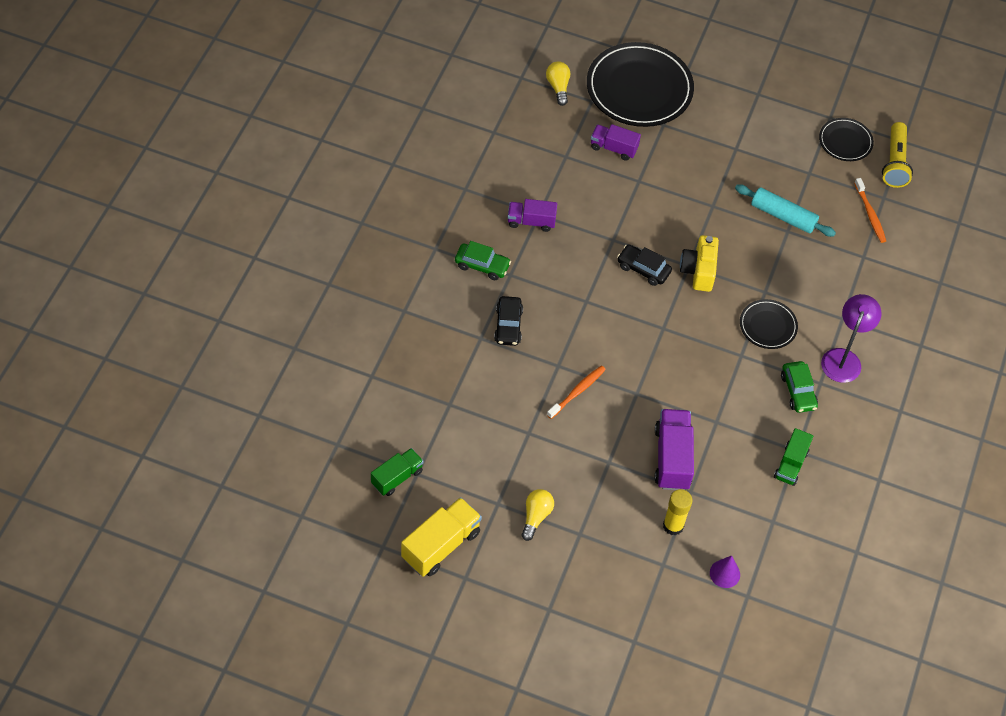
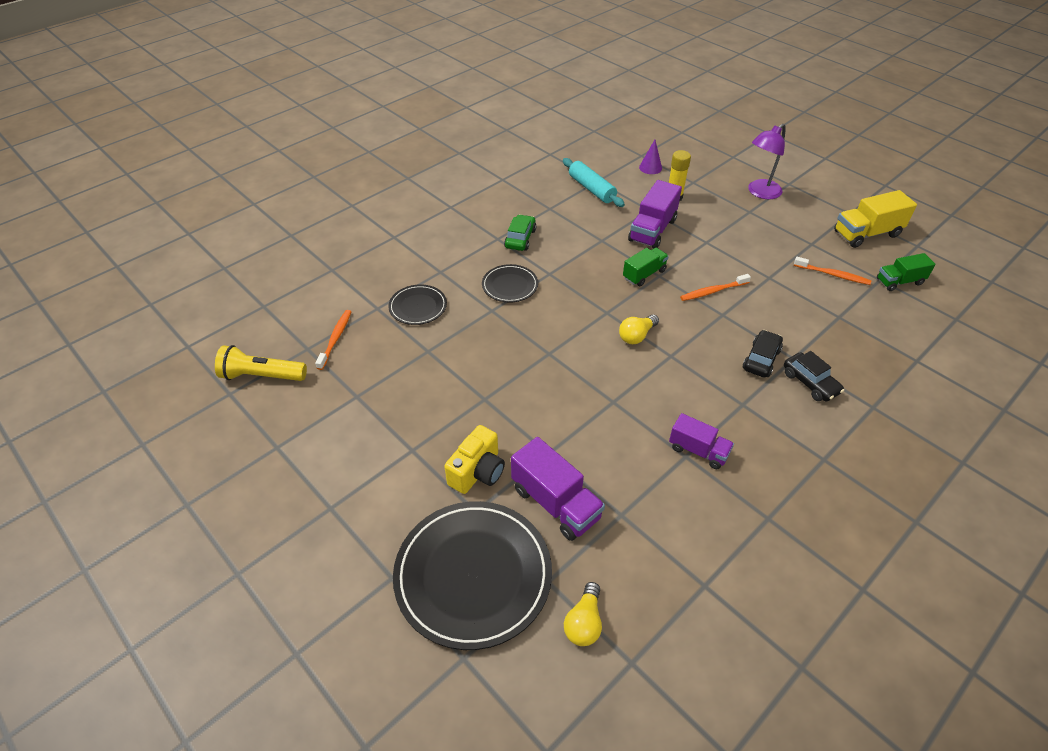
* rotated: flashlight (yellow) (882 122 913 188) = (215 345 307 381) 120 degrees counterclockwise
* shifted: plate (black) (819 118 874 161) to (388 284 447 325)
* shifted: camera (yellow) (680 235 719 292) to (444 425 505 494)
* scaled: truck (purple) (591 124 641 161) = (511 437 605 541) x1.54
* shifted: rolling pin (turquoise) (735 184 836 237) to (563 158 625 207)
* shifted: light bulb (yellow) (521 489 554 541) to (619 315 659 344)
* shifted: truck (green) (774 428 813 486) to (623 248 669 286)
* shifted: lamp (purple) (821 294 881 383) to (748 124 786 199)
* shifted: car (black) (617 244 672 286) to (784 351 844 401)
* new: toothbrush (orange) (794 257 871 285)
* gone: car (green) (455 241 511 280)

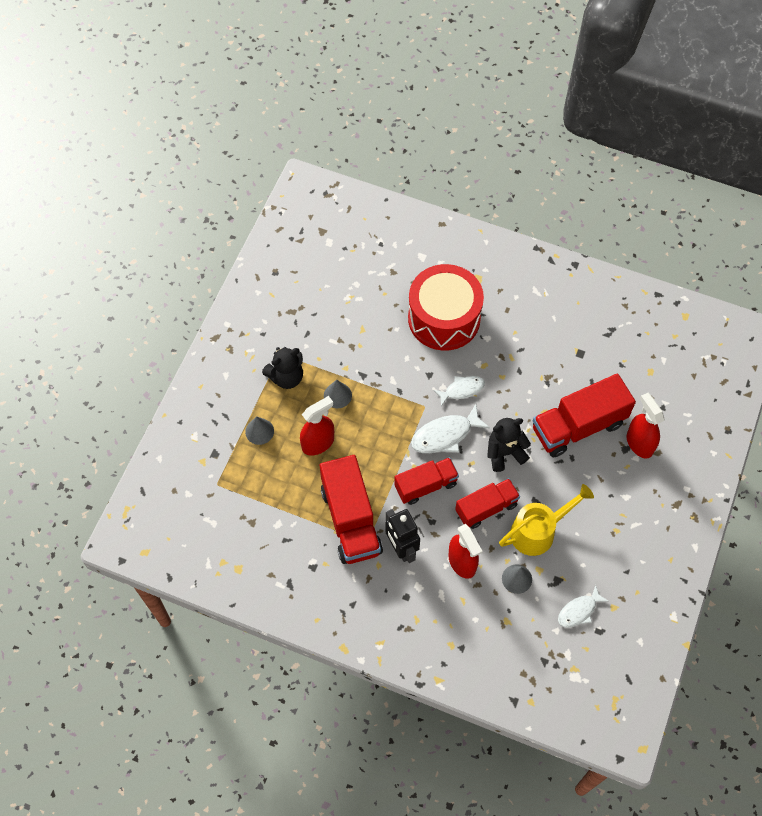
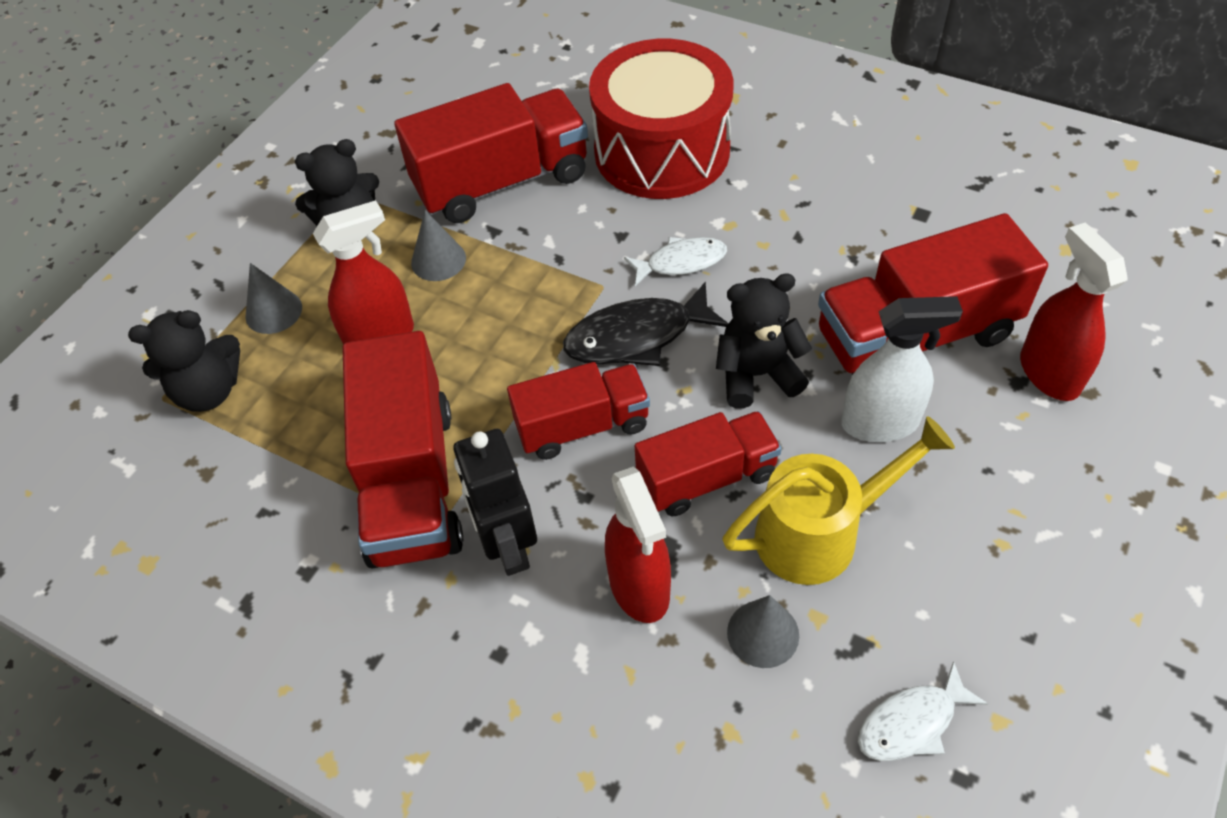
* new: teddy bear (black) (128 310 240 412)
* new: truck (red) (394 83 588 223)
* repainted: fish (white) (411 404 490 453) to fish (black) (563 281 729 366)
* new: spray bottle (white) (841 296 963 442)

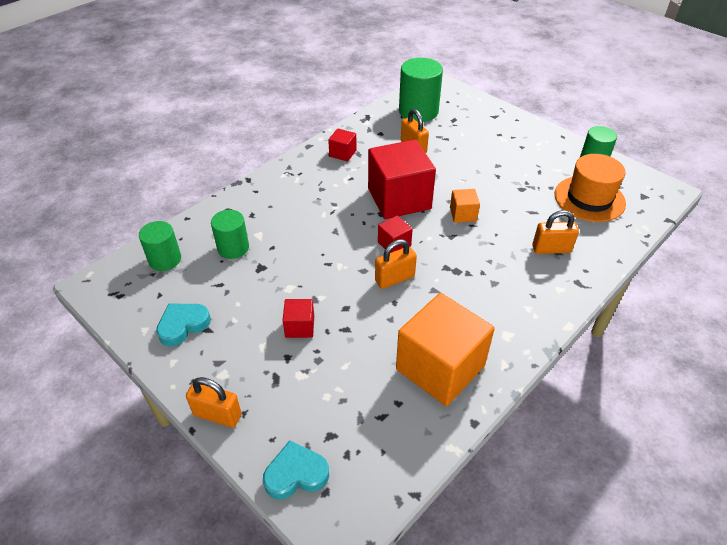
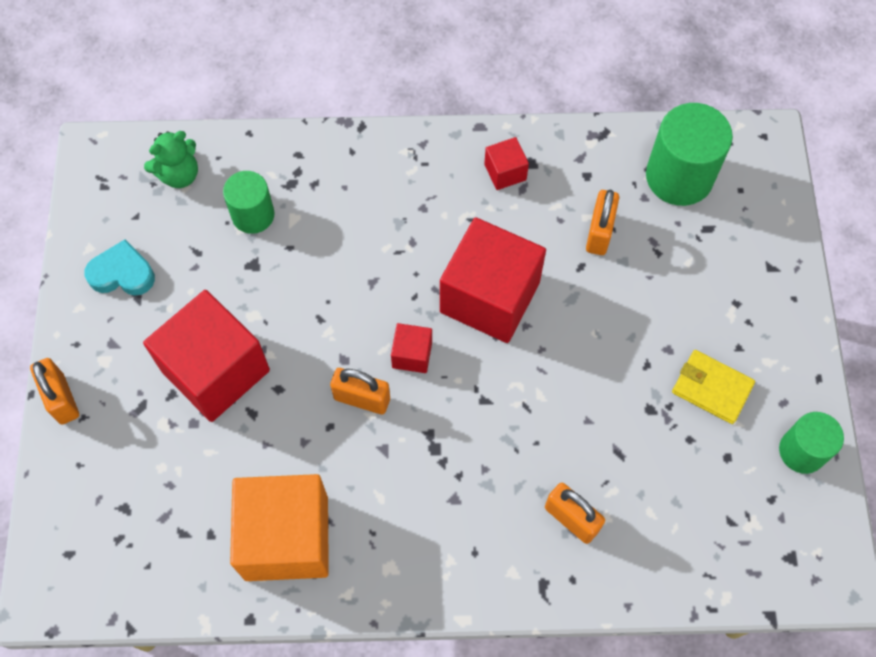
* scaled: cube (red) (283 299 314 338) = (143 290 270 422) x2.22
* swapped: cylinder (green) (139 221 181 271) to teddy bear (green) (144 131 198 188)
* new: wallet (yellow) (672 350 755 424)
* gone: heart (turquoise) (263 440 329 500)
* gone: cube (orange) (450 189 480 223)
* gone: hat (orange) (555 154 626 222)

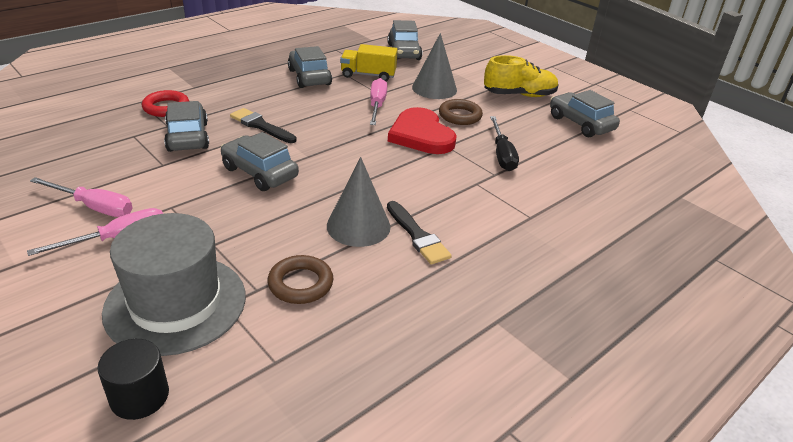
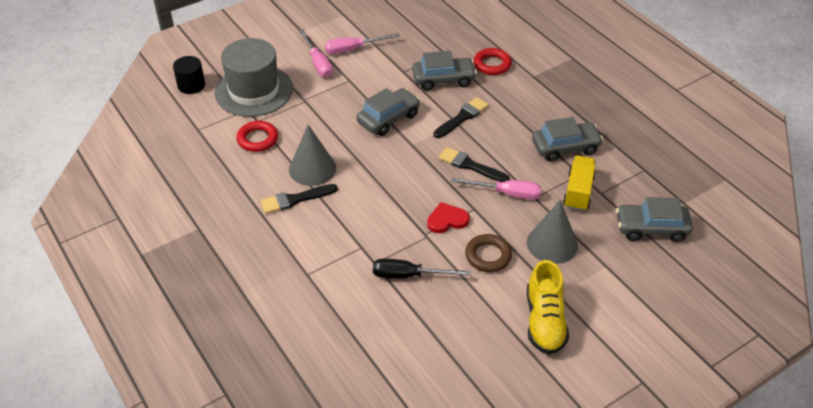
* repainted: ring (brown) (267 255 333 304) to ring (red) (236 121 278 152)
* rotated: screwdriver (pink) (30 177 133 217) = (325 33 400 54) 45 degrees clockwise
* scaled: heart (red) (388 107 457 154) = (427 202 470 233) x0.58
* new: brush (black) (439 147 510 182)
* gone: car (grey) (550 90 620 137)

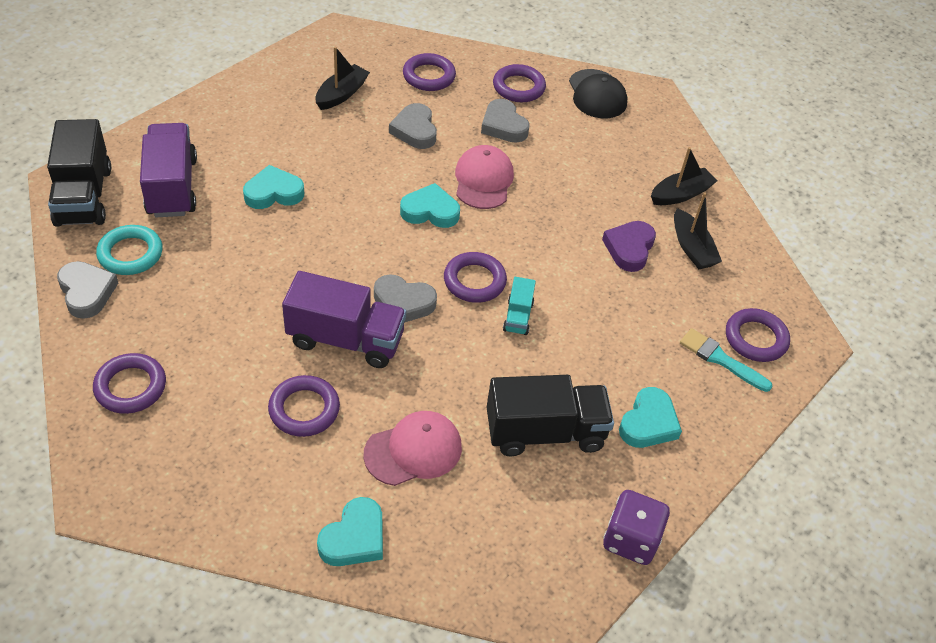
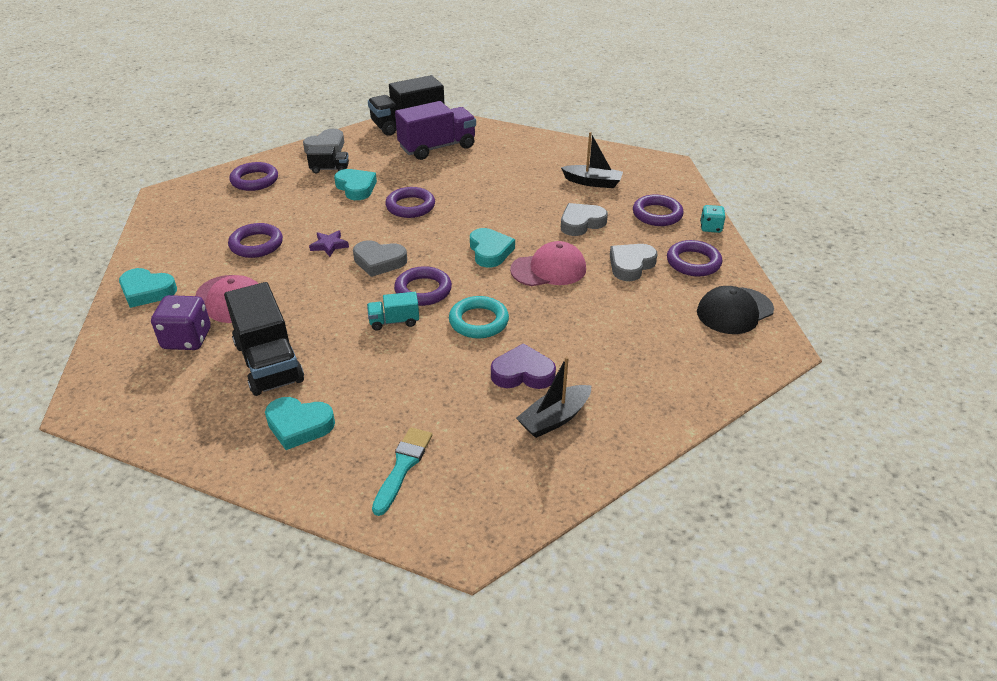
* shifted: dice (purple) (603 490 670 565) to (151 295 211 350)
* new: truck (black) (307 147 349 174)
* swapped: truck (purple) (282 271 406 368) to star (purple) (309 230 349 257)
* shifted: heart (turquoise) (243 165 304 209) to (334 169 377 200)
* rotated: heart (grey) (374 274 437 323) = (353 240 407 277) 75 degrees counterclockwise
* shifted: ring (purple) (726 308 790 362) to (385 187 435 218)
* shifted: ring (turquoise) (96 225 163 275) to (449 296 509 338)
* new: dice (turquoise) (700 205 725 233)
* gone: boat (black) (651 147 717 205)

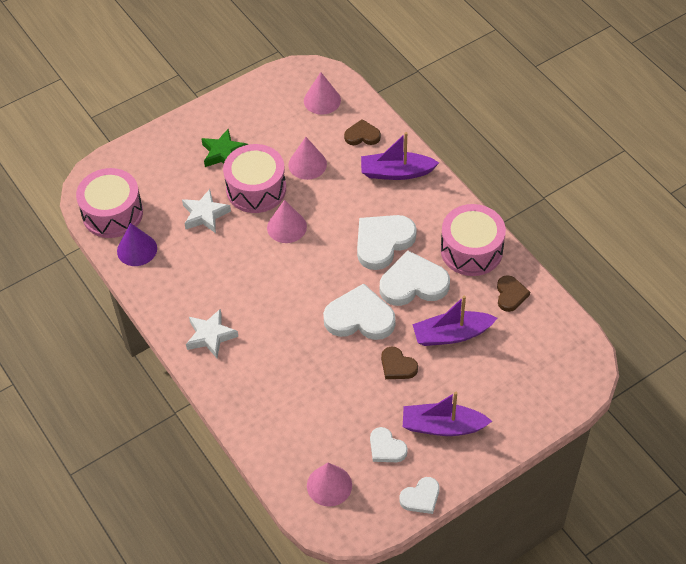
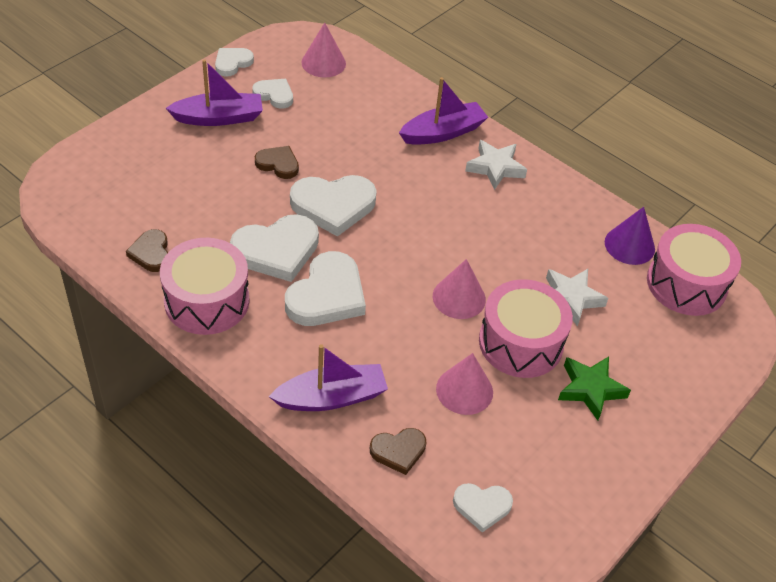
* shifted: boat (purple) (412 295 497 346) to (399 77 488 145)
* swapped: cone (pink) (304 72 341 115) to heart (white) (453 483 513 532)

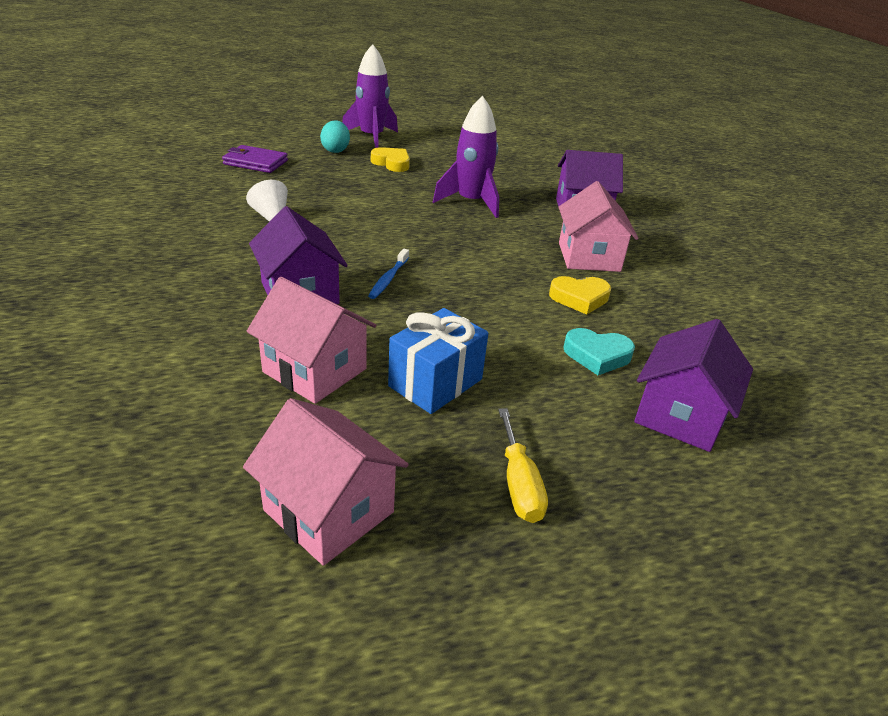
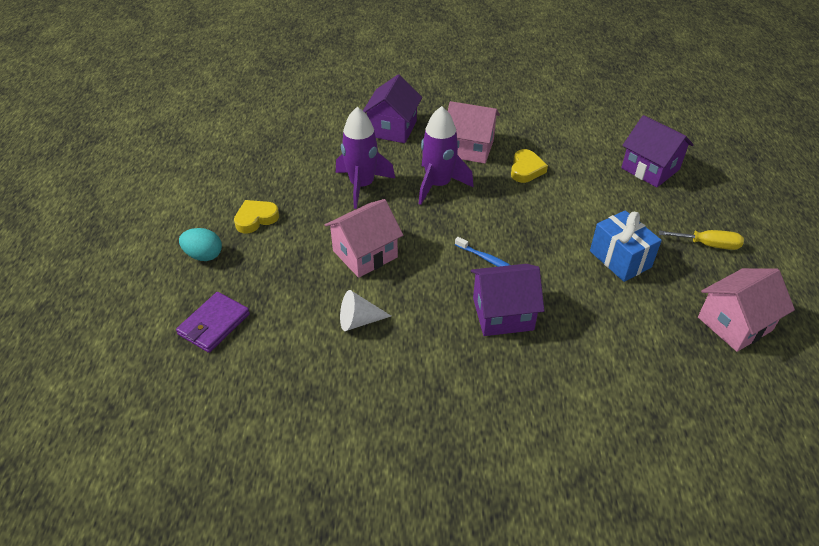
* shifted: house (pink) (247 277 376 404) to (325 199 403 278)
* shifted: rocket (purple) (342 44 398 148) to (418 106 474 205)
* gone: heart (turquoise) (563 328 635 375)

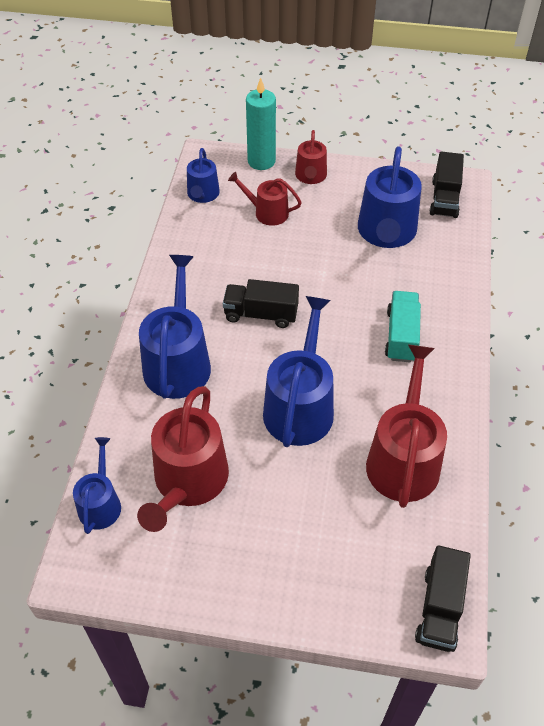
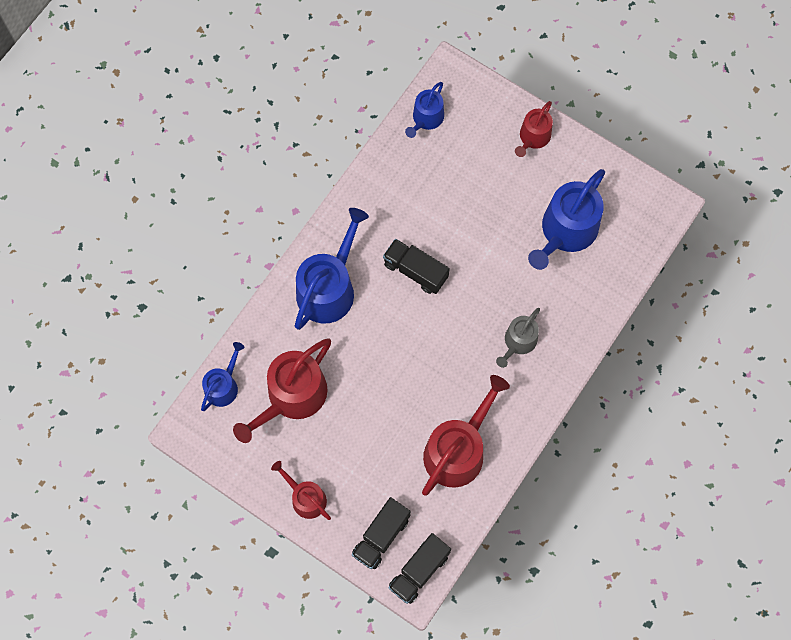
* shifted: watering can (red) (228 172 302 226) to (271 461 331 520)
* shifted: truck (black) (430 152 464 218) to (352 497 411 569)
* swapped: truck (turquoise) (385 291 421 362) to watering can (grey) (496 308 540 368)
* gone: candle (turquoise) (246 77 276 170)
* gone: watering can (blue) (263 296 334 447)

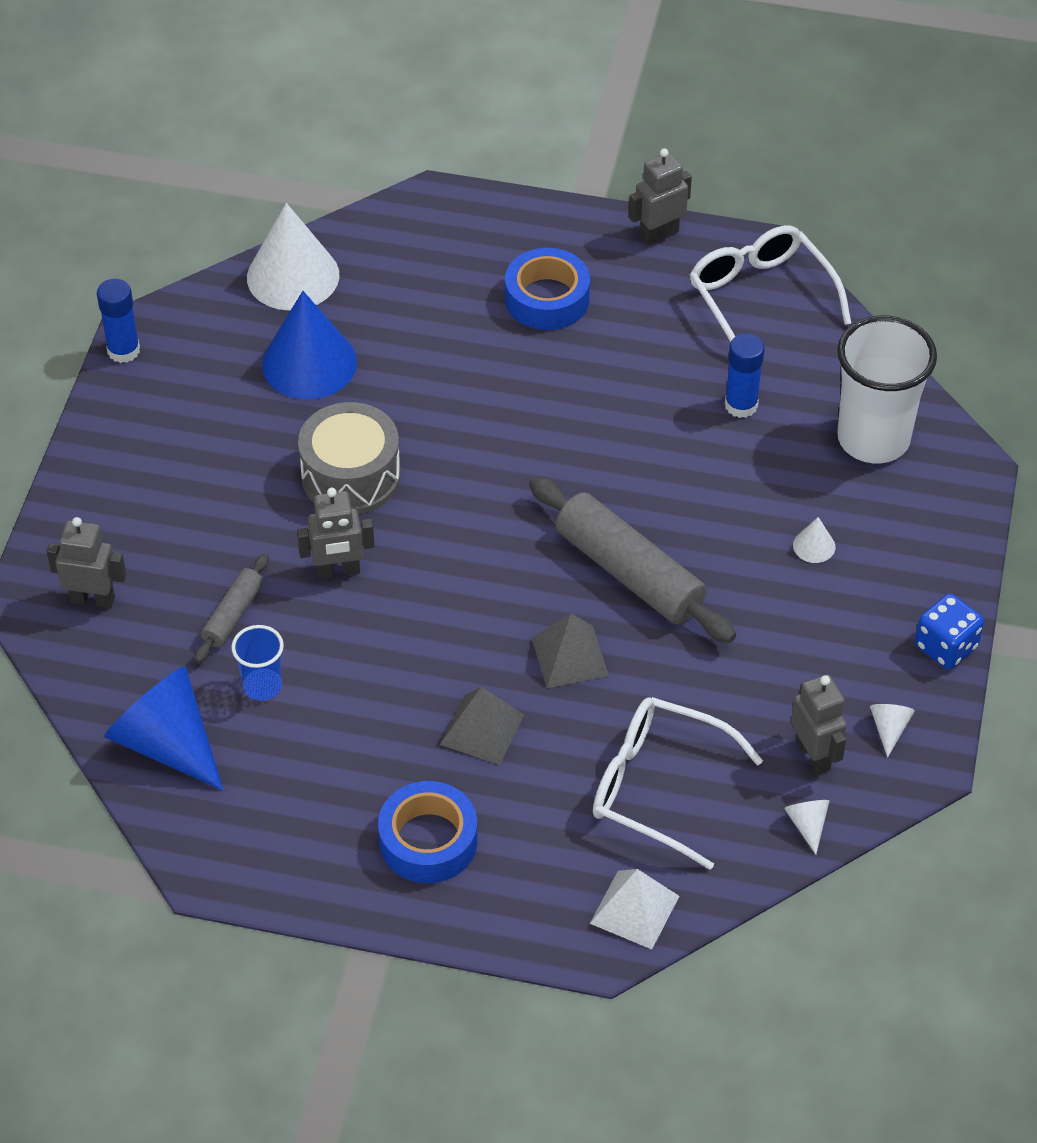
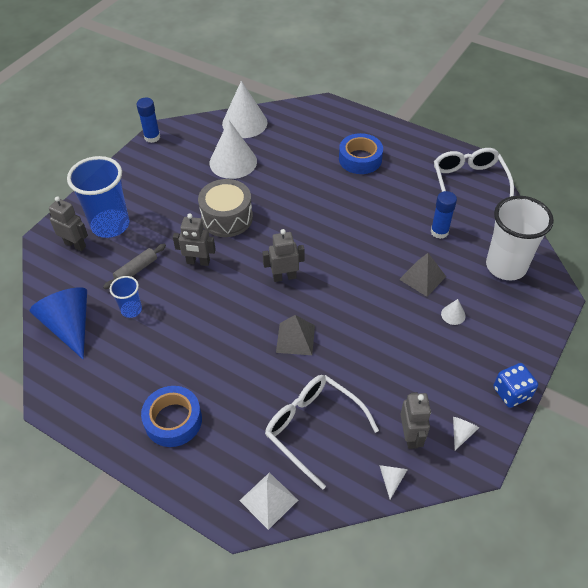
* new: cup (blue) (67 156 130 238)
* repainted: cone (blue) (262 291 357 400) to cone (white) (210 120 257 179)
* shifted: robot (grey) (629 148 692 245) to (262 229 304 282)
* shifted: pyramid (grey) (440 687 524 765) to (399 253 446 297)
* gone: rolling pin (grey) (529 476 736 643)

